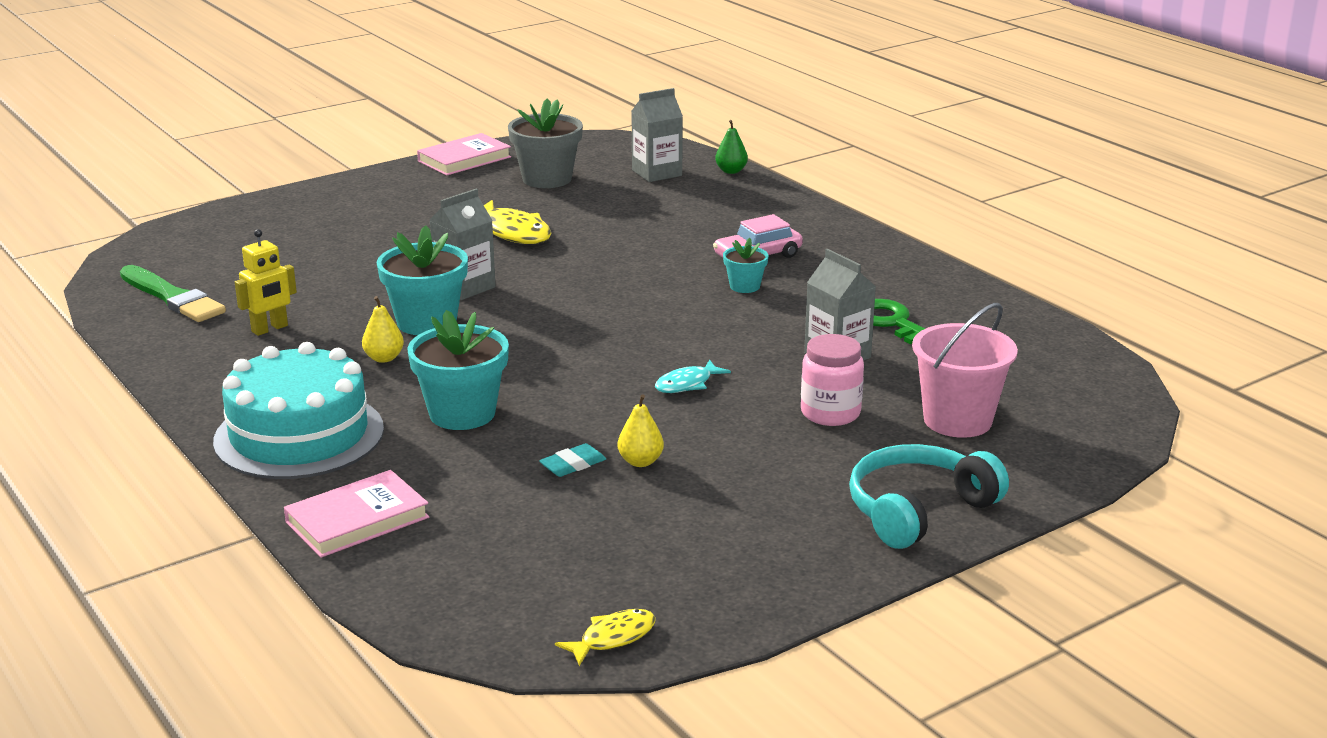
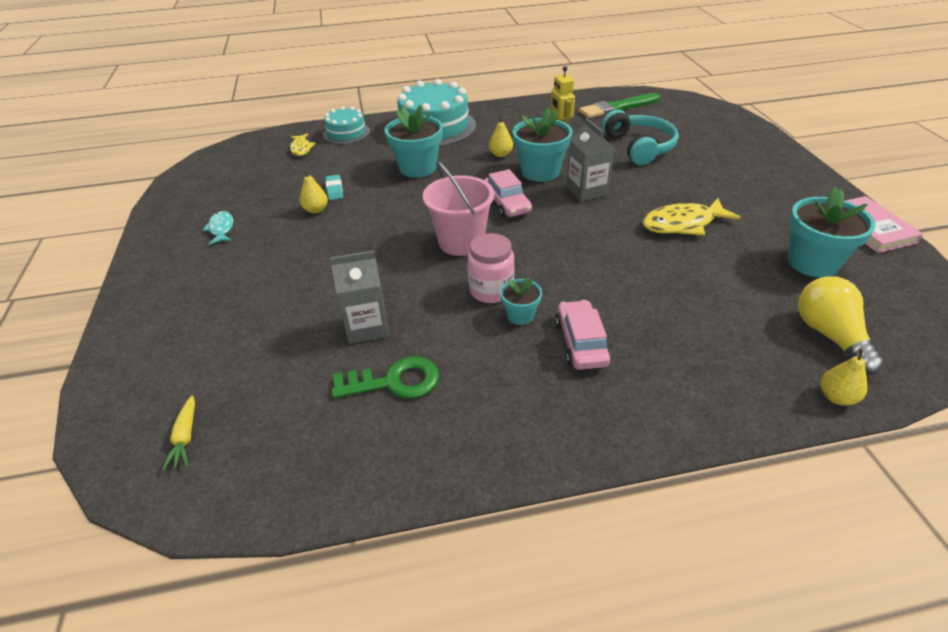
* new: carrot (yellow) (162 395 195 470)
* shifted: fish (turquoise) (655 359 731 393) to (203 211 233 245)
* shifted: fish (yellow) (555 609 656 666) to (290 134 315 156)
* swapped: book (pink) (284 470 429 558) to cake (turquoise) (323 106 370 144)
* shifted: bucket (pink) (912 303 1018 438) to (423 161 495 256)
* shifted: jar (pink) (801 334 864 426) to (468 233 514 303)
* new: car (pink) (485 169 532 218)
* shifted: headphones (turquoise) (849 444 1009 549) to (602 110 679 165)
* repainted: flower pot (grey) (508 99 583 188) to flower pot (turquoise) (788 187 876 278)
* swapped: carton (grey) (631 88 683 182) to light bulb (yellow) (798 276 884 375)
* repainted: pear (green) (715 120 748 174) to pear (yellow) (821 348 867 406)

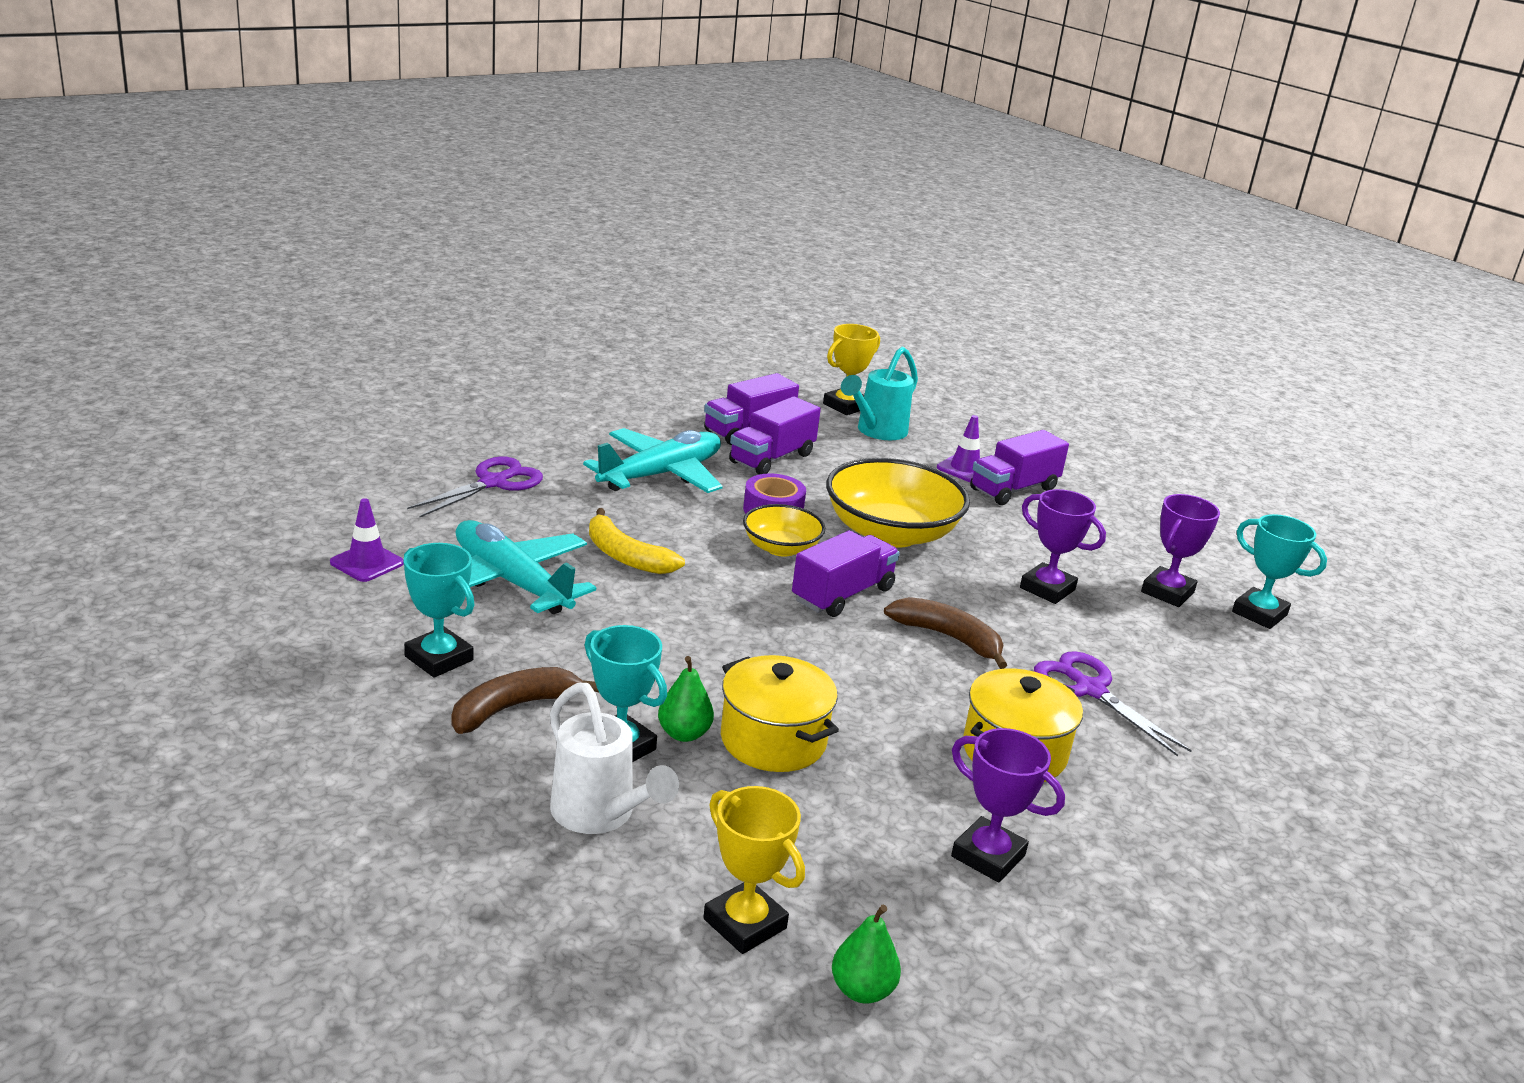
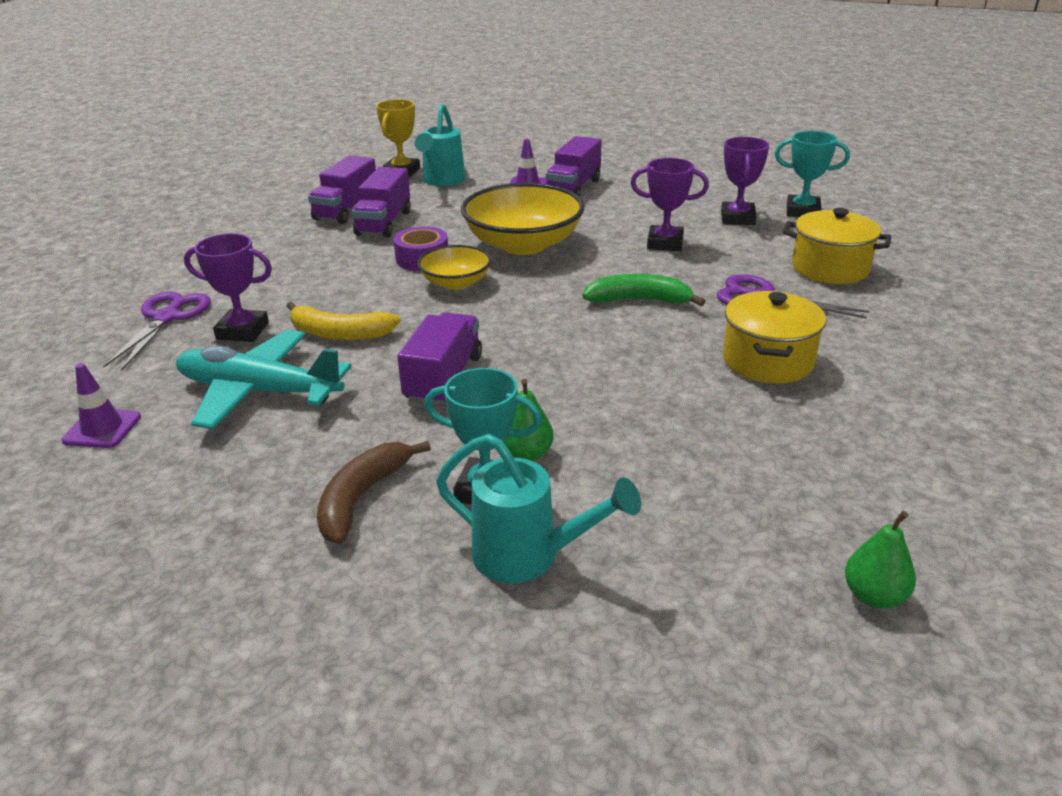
* shifted: trophy (purple) (951 728 1065 883) to (184 233 272 342)
* shifted: truck (purple) (792 530 900 617) to (397 312 482 405)
* repainted: watering can (white) (550 683 679 834) to watering can (turquoise) (436 434 641 583)
* repainted: banana (brown) (884 597 1007 669) to banana (green) (582 274 705 306)
* shifted: pot (yellow) (721 655 839 772) to (783 208 891 284)
* gone: trophy (turquoise) (403 543 475 678)
* gone: plane (turquoise) (583 428 723 493)
* gone: trophy (yellow) (703 786 805 954)

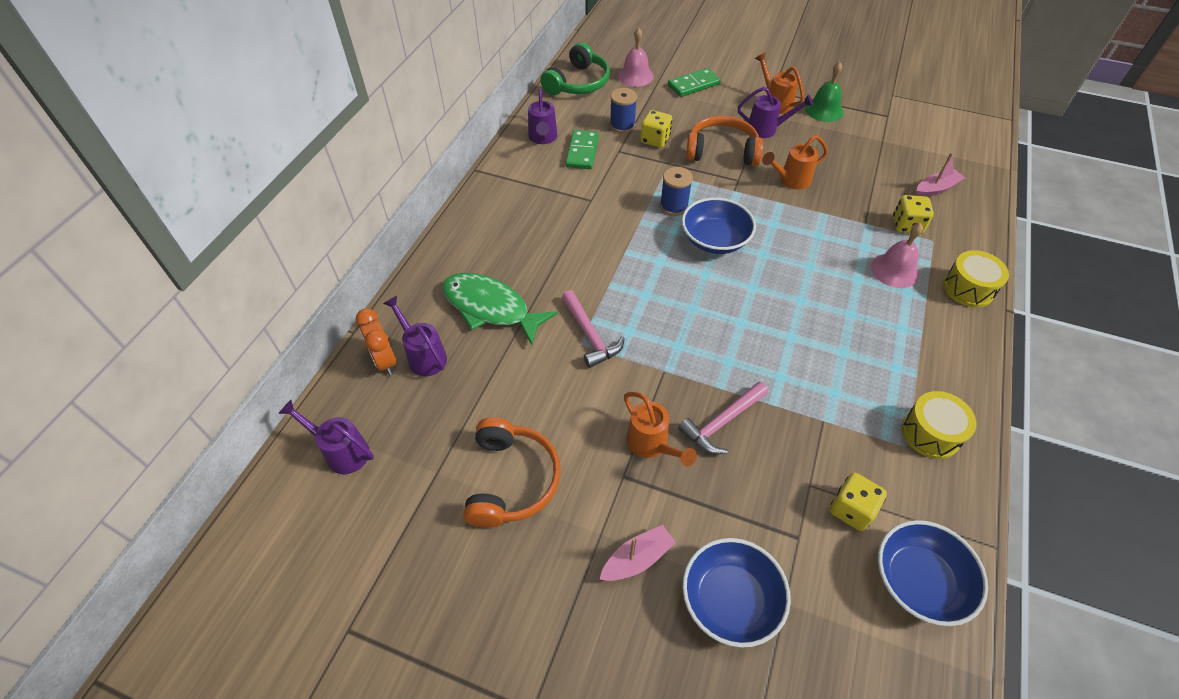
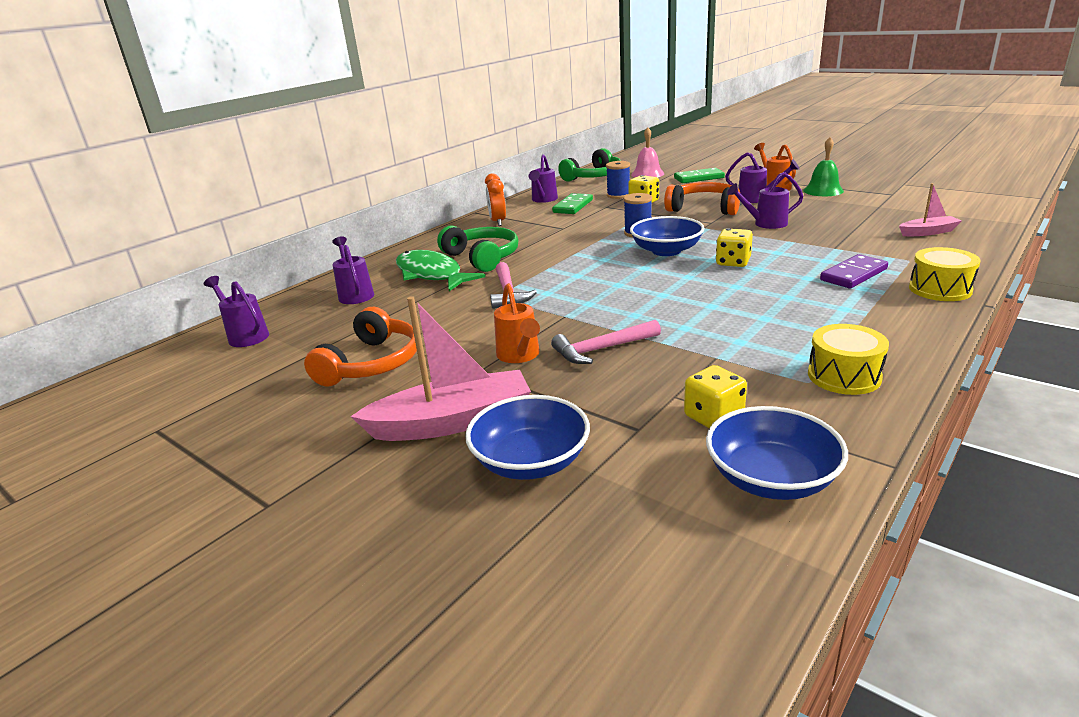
* scaled: boat (pink) (599 525 676 581) = (350 296 531 441) x1.86
* new: headphones (green) (437 225 518 272)
* shifted: clock (orange) (355 308 396 375) to (485 173 506 226)
* shifted: dice (yellow) (893 195 934 234) to (716 228 753 267)
* repainted: watering can (orange) (762 135 828 190) to watering can (purple) (727 172 803 229)
* swapped: bell (pink) (871 223 923 288) to domino (purple) (820 254 888 288)

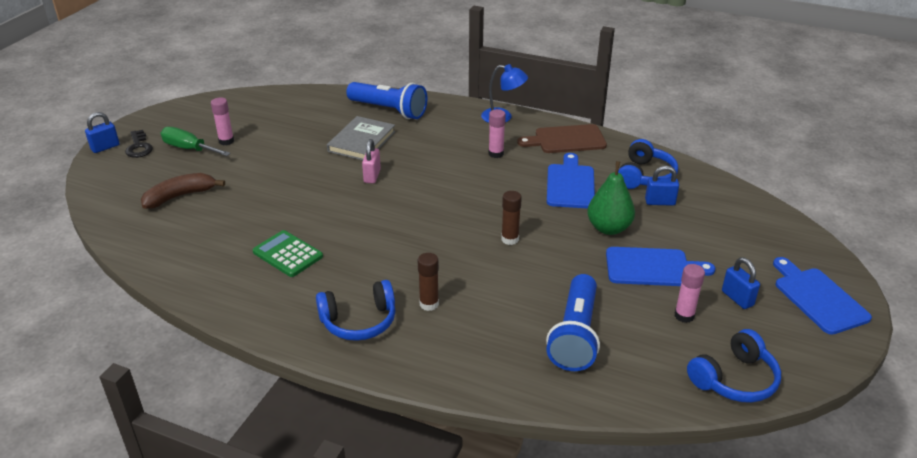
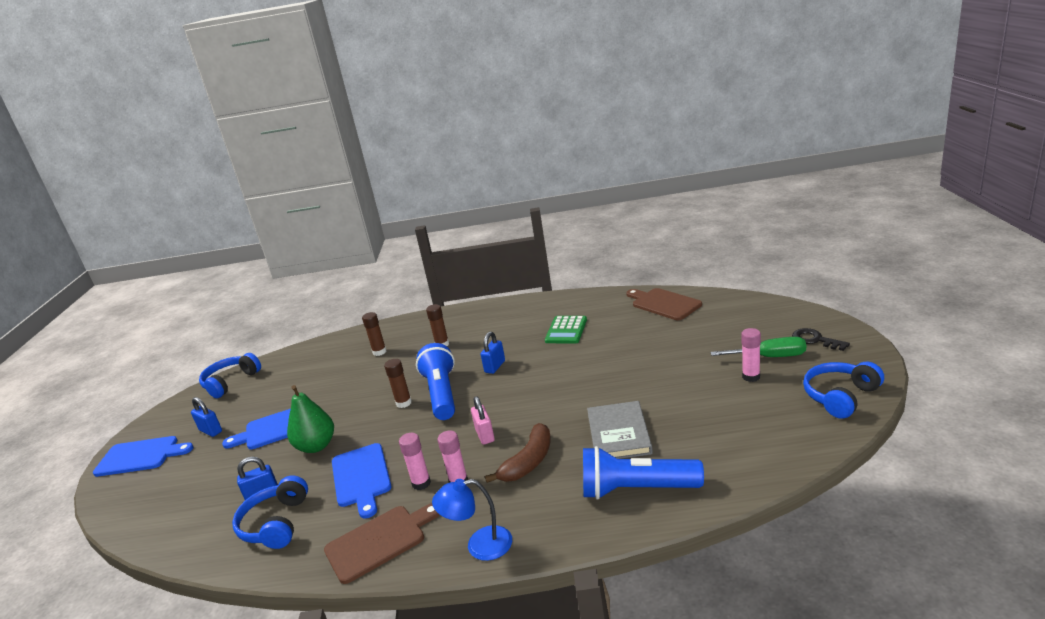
* rotated: cutting board (blue) (773 257 872 335) = (93 436 193 477) 45 degrees counterclockwise
* new: glue stick (brown) (362 312 386 356)
* shifted: glue stick (pink) (674 264 705 323) to (399 433 431 490)
* shifted: flashlight (blue) (546 274 600 371) to (416 343 455 420)
* shifted: padlock (pink) (362 139 381 183) to (471 396 495 445)
* shifted: padlock (blue) (85 112 119 153) to (481 332 505 374)
* shifted: banana (brown) (141 173 225 209) to (485 423 551 483)
* rotated: calculator (green) (252 230 323 277) = (545 316 587 344) 90 degrees clockwise
* new: cutting board (brown) (626 288 702 320)
* shifted: headphones (blue) (316 280 396 341) to (803 362 884 419)

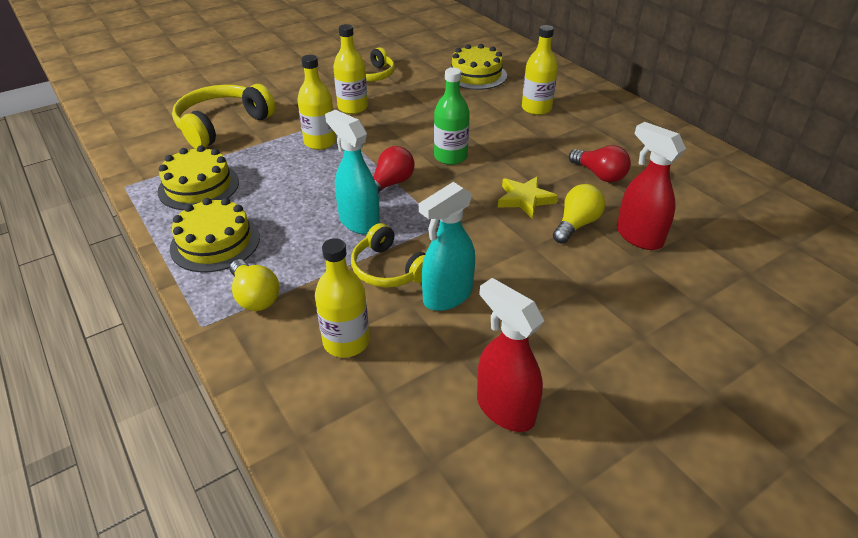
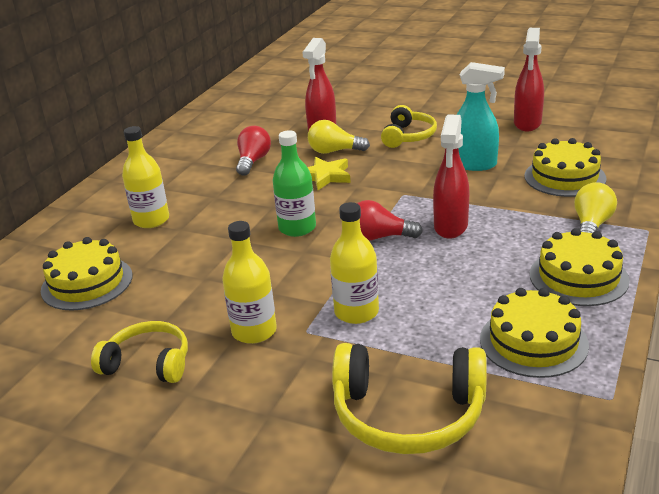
* shifted: headphones (yellow) (351 223 426 288) to (381 105 437 148)
* repainted: spray bottle (turquoise) (325 110 380 235) to spray bottle (red) (433 114 469 239)
* swapped: bottle (yellow) (315 238 370 357) to cake (yellow) (524 138 606 197)

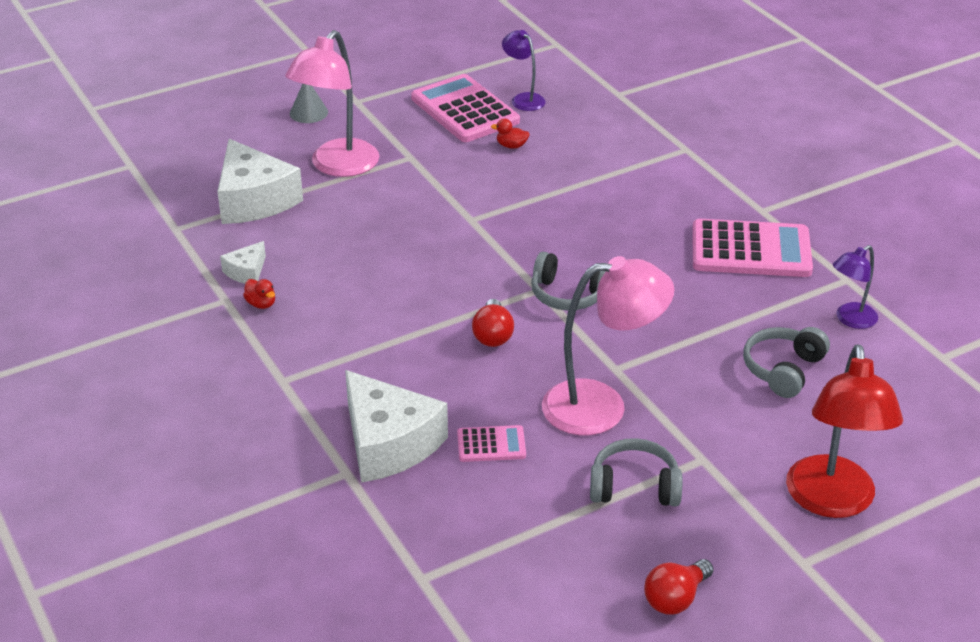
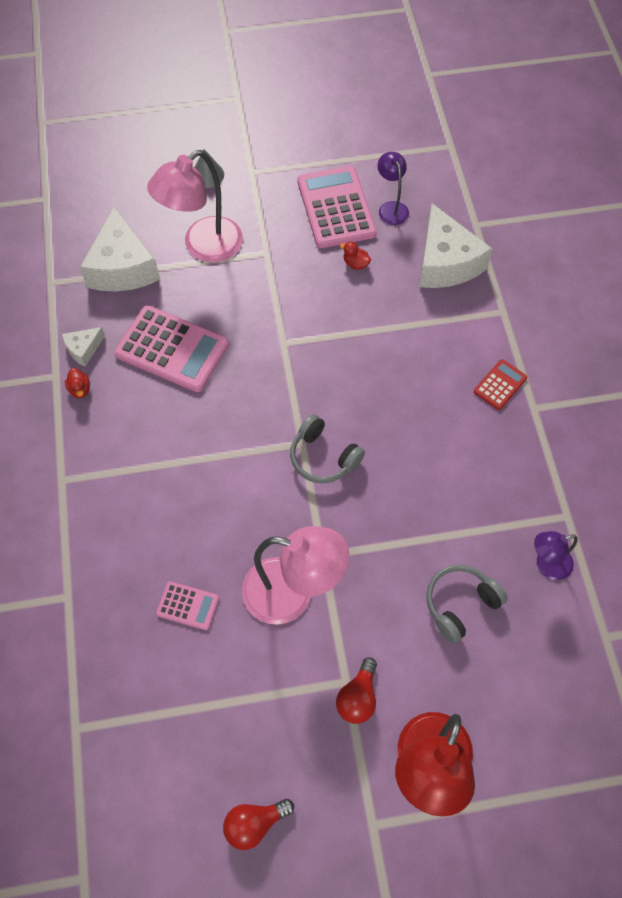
* shifted: calculator (pink) (692 219 813 277) to (114 305 229 392)
* shifted: light bulb (red) (472 299 514 347) to (336 657 377 724)
* shifted: cheese (white) (345 370 448 483) to (419 203 493 288)
* new: calculator (red) (474 359 527 410)
* gone: headphones (grey) (590 438 682 506)

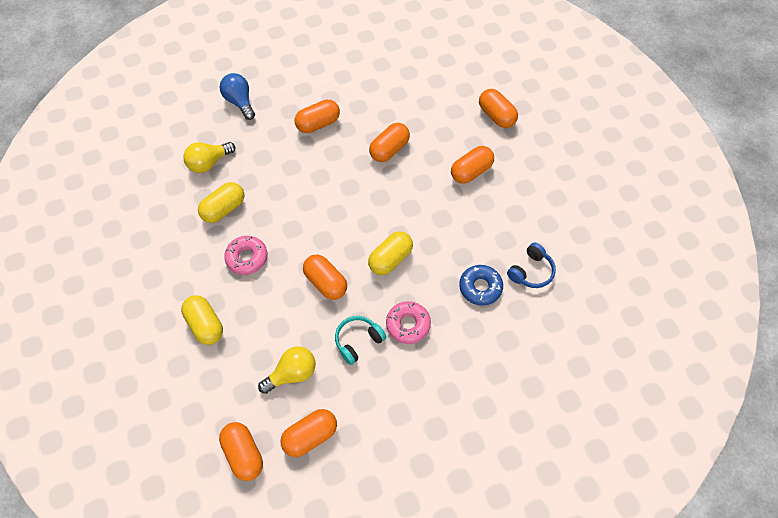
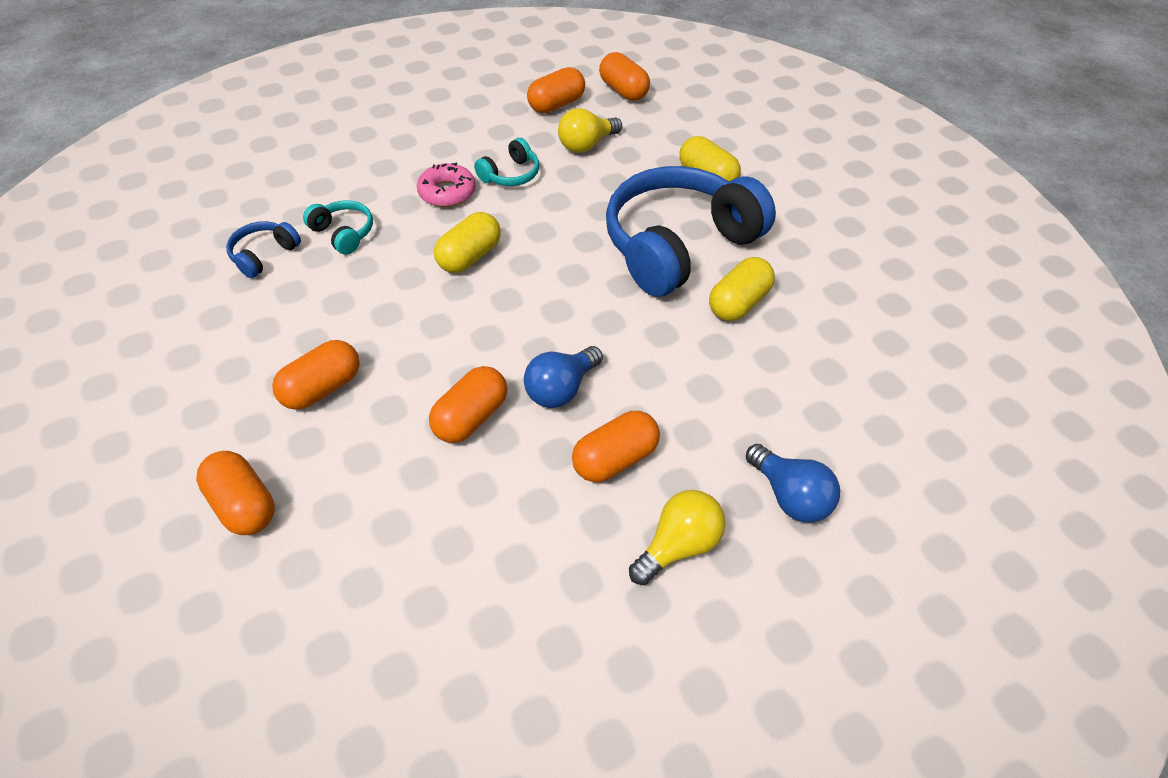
* swapped: donut (blue) (459 265 503 306) to headphones (turquoise) (303 200 373 255)
* new: light bulb (blue) (524 346 603 408)
* swapped: donut (pink) (224 236 268 275) to headphones (blue) (606 166 776 297)
* shifted: light bulb (yellow) (183 142 235 173) to (629 490 726 585)
* gone: capsule (orange) (303 254 347 300)

